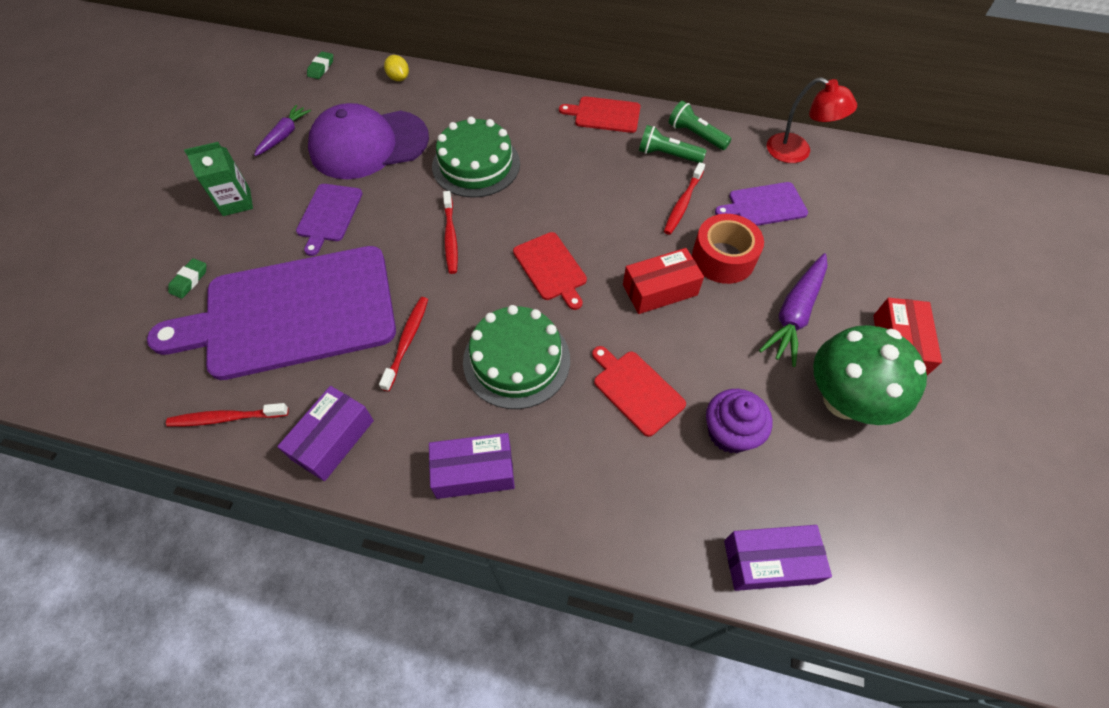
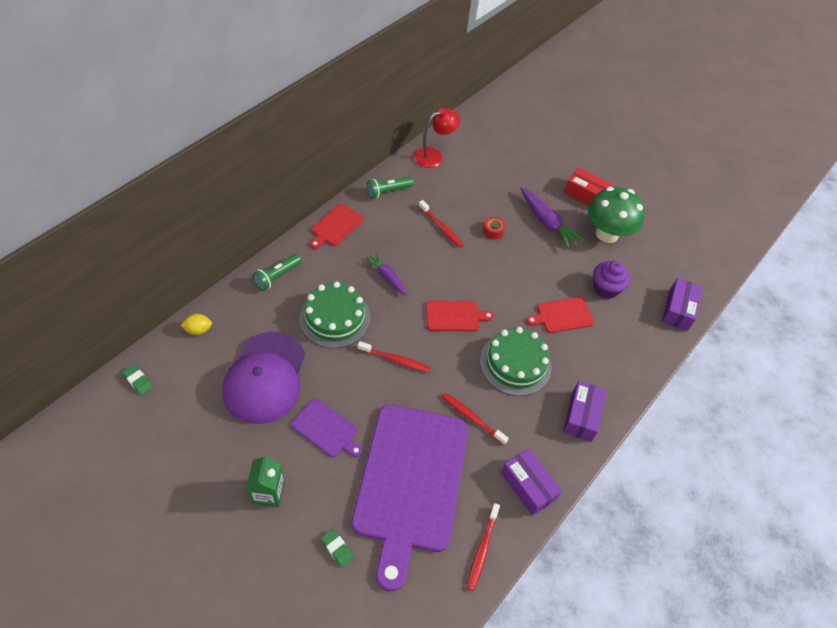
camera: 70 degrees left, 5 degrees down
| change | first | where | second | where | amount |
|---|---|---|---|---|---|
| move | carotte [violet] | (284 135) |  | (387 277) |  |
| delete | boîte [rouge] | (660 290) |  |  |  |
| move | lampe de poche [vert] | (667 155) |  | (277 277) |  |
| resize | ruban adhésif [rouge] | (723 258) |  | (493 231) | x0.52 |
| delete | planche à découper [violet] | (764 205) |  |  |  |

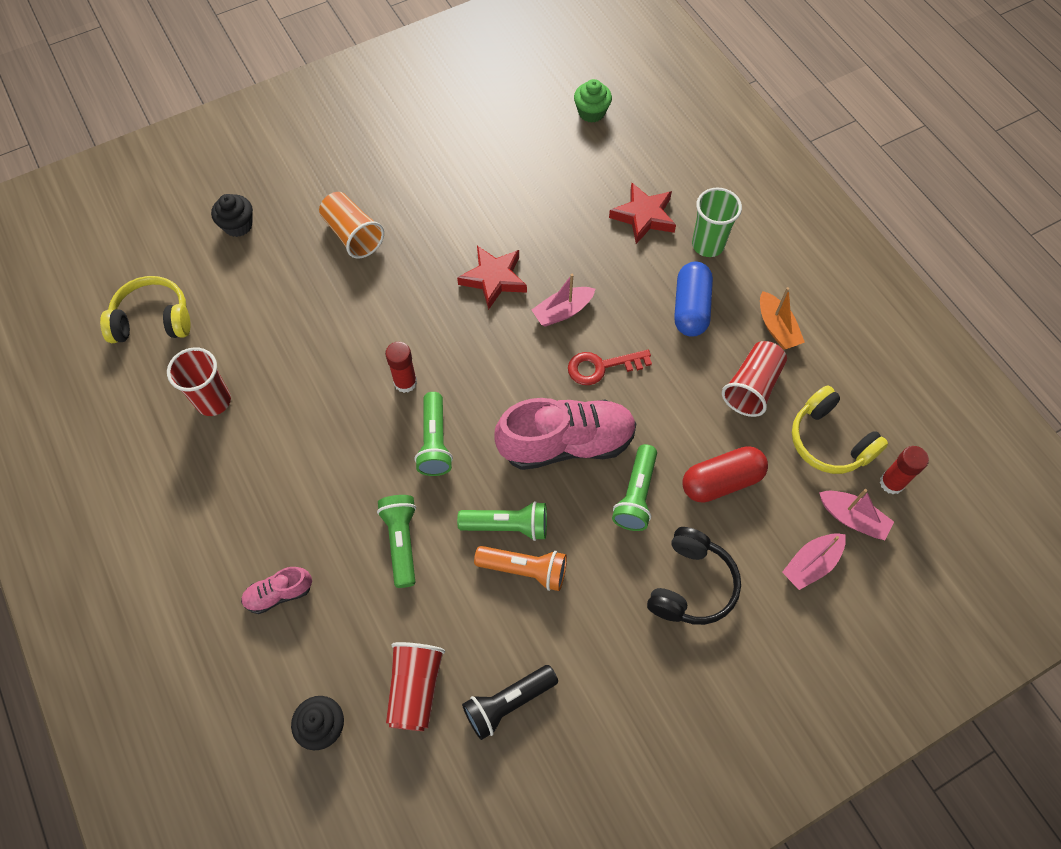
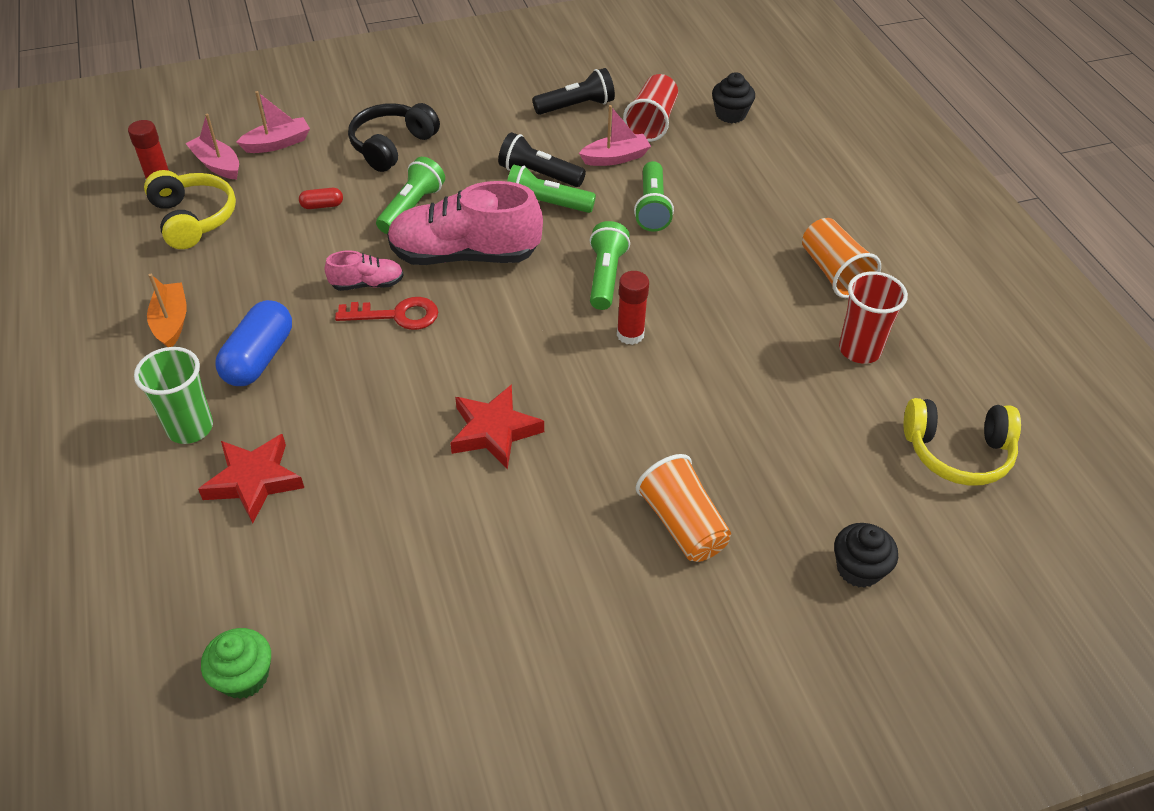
camera: 170 degrees left, 15 degrees down
| change | first | where | second | where | amount |
|---|---|---|---|---|---|
| move | chaussure [rose] | (279 594) |  | (367 284) |  |
| recolor | lampe de poche [orange] | (524 569) | lampe de poche [noir] | (539 174) |  |
| move | bateau [rose] | (562 311) |  | (615 158) |  |
| resize | gélule [rouge] | (721 481) |  | (322 205) | x0.48 |
| delete | gobelet [rouge] | (752 387) |  |  |  |
| insert |  |  | gobelet [orange] | (834 273) |  |

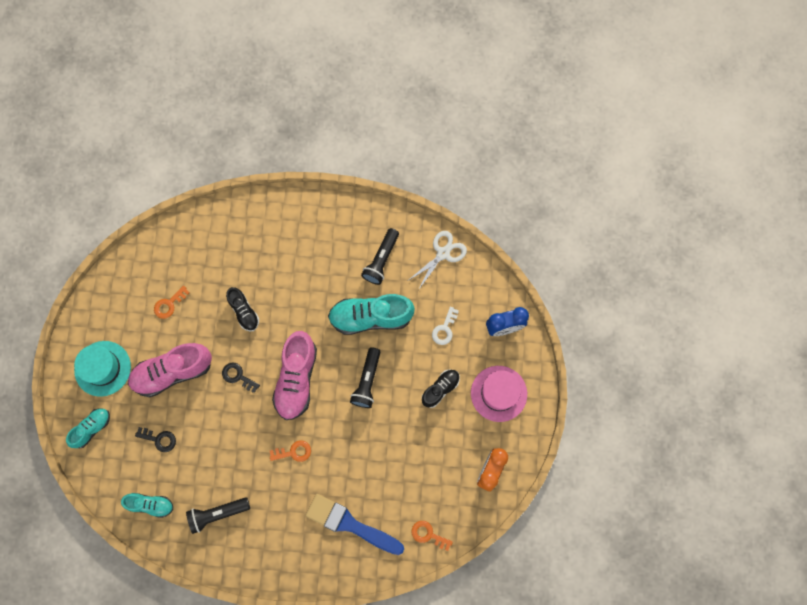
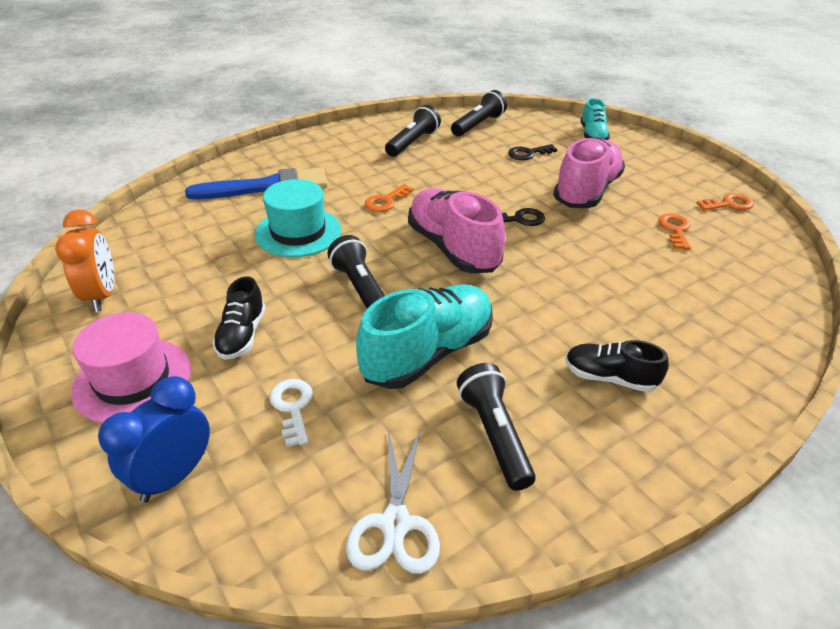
camera: 140 degrees right, 35 degrees down
| change | first | where | second | where | amount |
|---|---|---|---|---|---|
| move | chapeau [turquoise] | (102 368) |  | (298 232) |  |
| replace | chaussure [turquoise] | (150 505) | lampe de poche [noir] | (478 125) |  |
| move | chaussure [noir] | (244 312) |  | (609 377) |  |
| move | clé [orange] | (428 534) |  | (729 204) |  |

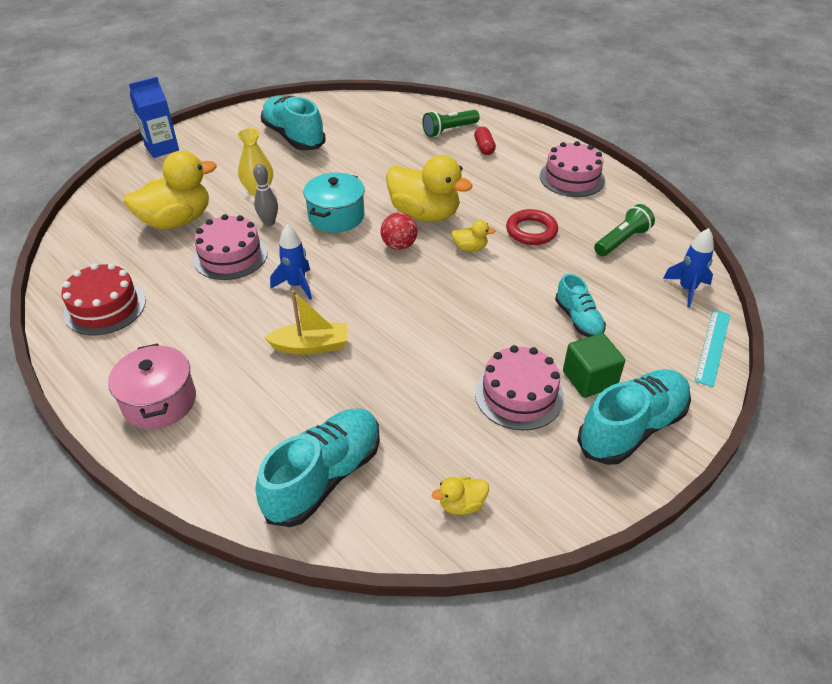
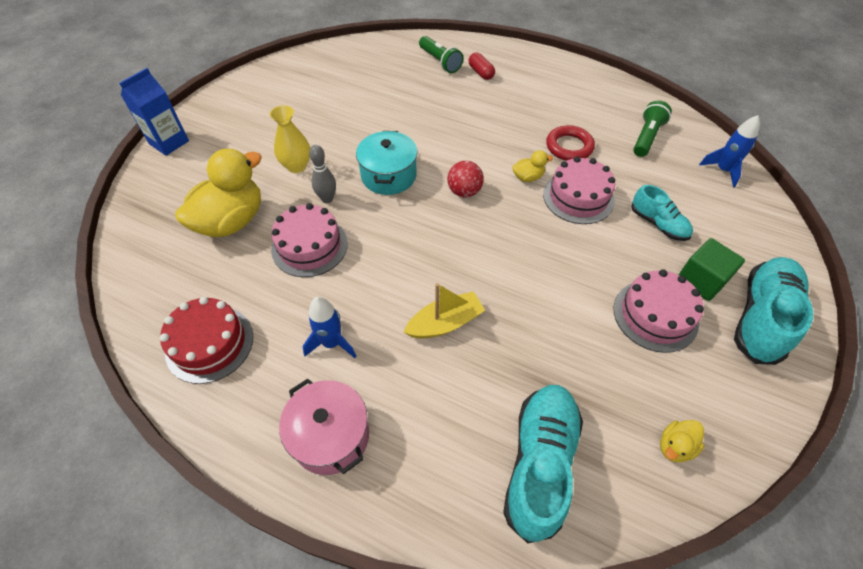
camera: 20 degrees left, 10 degrees up
| change | first | where | second | where | amount |
|---|---|---|---|---|---|
| delete | chaussure [turquoise] | (293 137) |  |  |  |
| move | fusée [bleu] | (296 285) |  | (332 343) |  |
| delete | canard [jaune] | (424 214) |  |  |  |
| rotate | lampe de poche [vert] | (449 130) |  | (440 62) | 75 degrees counterclockwise |
| move | gâteau [rose] | (572 178) |  | (578 197) |  |
| delete | règle [turquoise] | (712 346) |  |  |  |

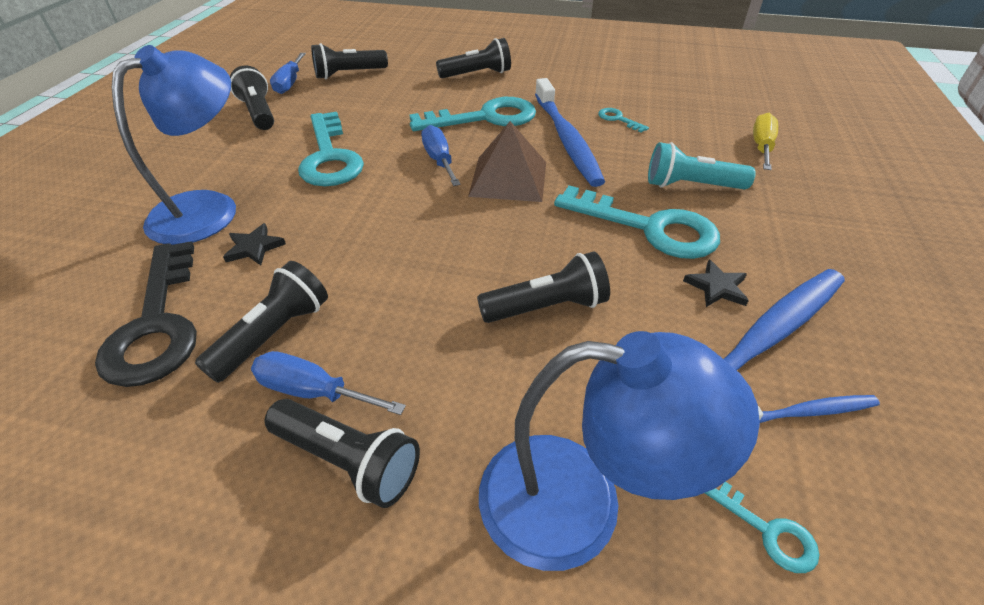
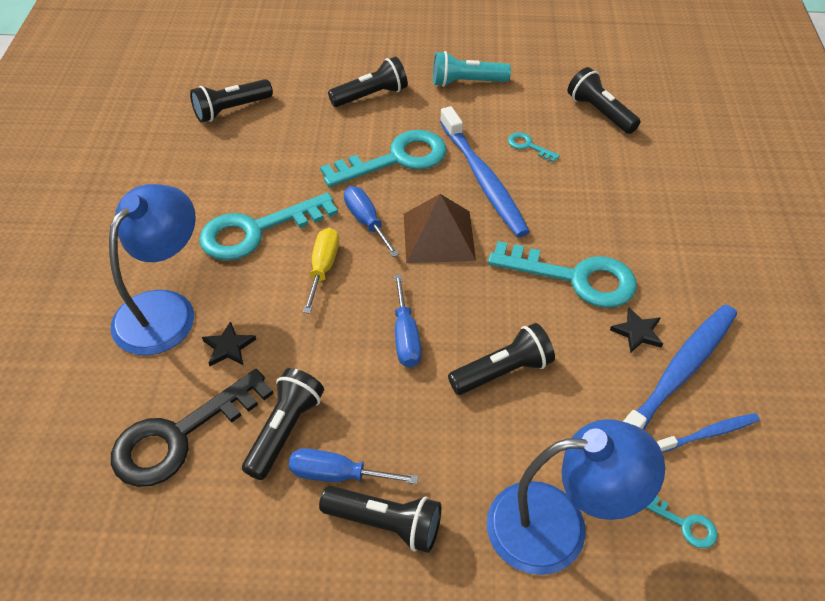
camera: 10 degrees left, 5 degrees up
| change | first | where | second | where | amount |
|---|---|---|---|---|---|
| rotate | clé [noir] | (157 324) |  | (179 436) | 75 degrees clockwise |
| move | lampe de poche [noir] | (259 113) |  | (600 112) |  |
| move | tournevis [bleu] | (290 83) |  | (405 337) |  |
| rotate | clé [turquoise] | (330 157) |  | (256 231) | 90 degrees clockwise |
| move | lampe de poche [turquoise] | (691 185) |  | (466 82) |  |
| move | tournevis [jaune] | (761 146) |  | (323 268) |  |

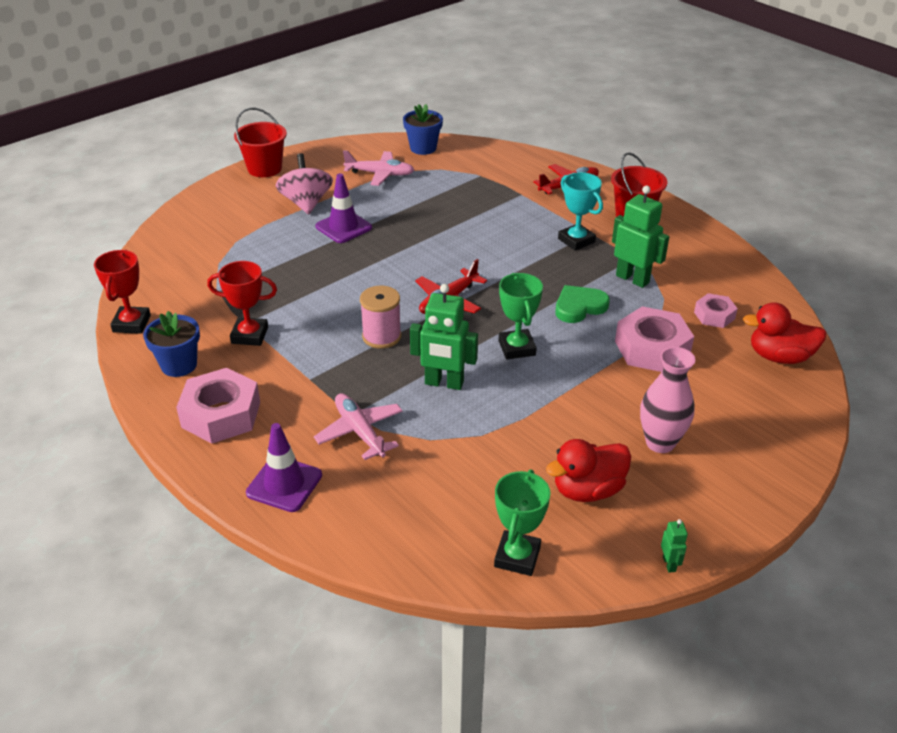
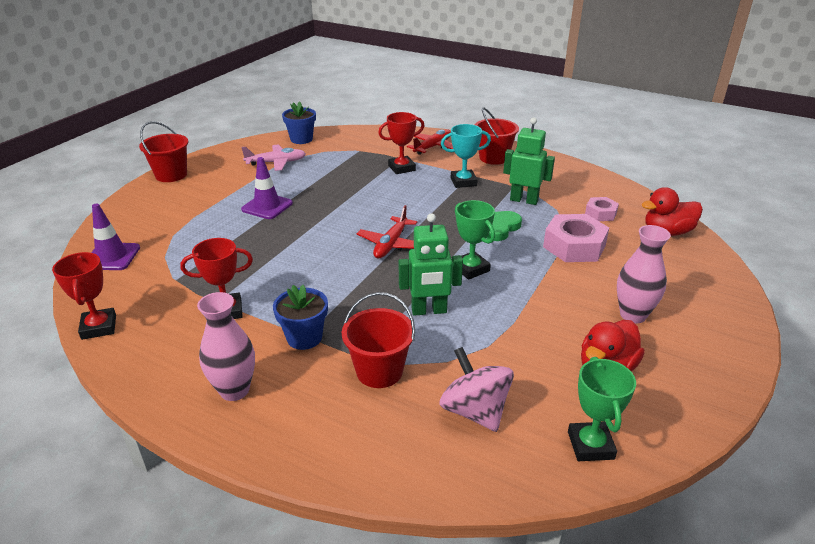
camera: 20 degrees left, 5 degrees down
| change | first | where | second | where | amount |
|---|---|---|---|---|---|
| move | pot de fleurs [bleu] | (179 365) |  | (304 338) |  |
| replace | écrou [rose] | (221 414) | vase [rose] | (234 390) |  |
| move | cône de chantier [violet] | (284 484) |  | (112 257) |  |
| move | toupie [rose] | (306 203) |  | (474 411) |  |
| replace | avion [rose] | (360 431) | seau [rouge] | (379 371) |  |
| delete | bobine [rose] | (381 336) |  |  |  |
| rotate | trophée [turquoise] | (576 240) |  | (463 182) | 45 degrees counterclockwise |
| delete | robot [vert] | (669 564) |  |  |  |
| insert |  |  | trophée [rouge] | (401 168) |  |

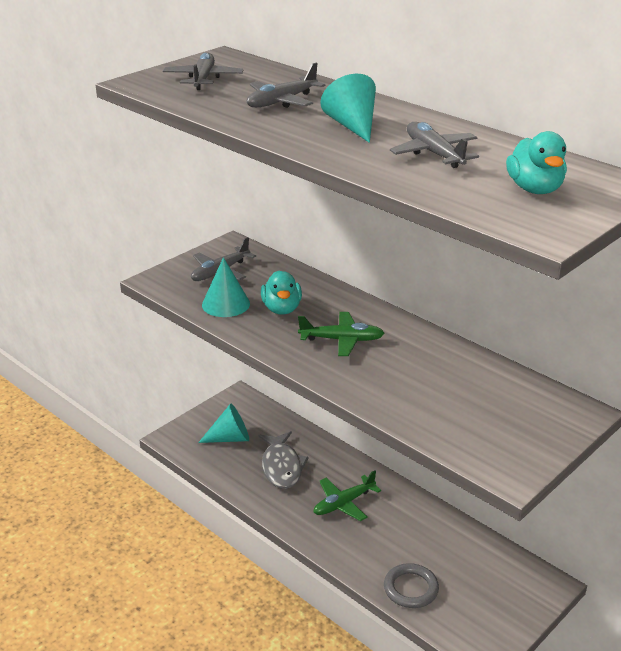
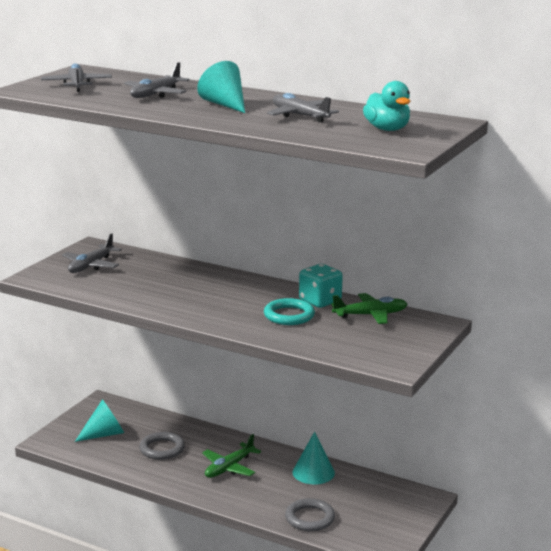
camera: 15 degrees left, 10 degrees down
| change | first | where | second | where | amount |
|---|---|---|---|---|---|
| move | cône [turquoise] | (226 304) |  | (313 472) |  |
| replace | poisson [gris] | (282 467) | anneau [gris] | (162 449) |  |
| delete | canard [turquoise] | (281 309) |  |  |  |
| move | avion [vert] | (342 340) |  | (370 315) |  |
| insert |  |  | anneau [turquoise] | (289 315) |  |
| insert |  |  | dé [turquoise] | (320 301) |  |

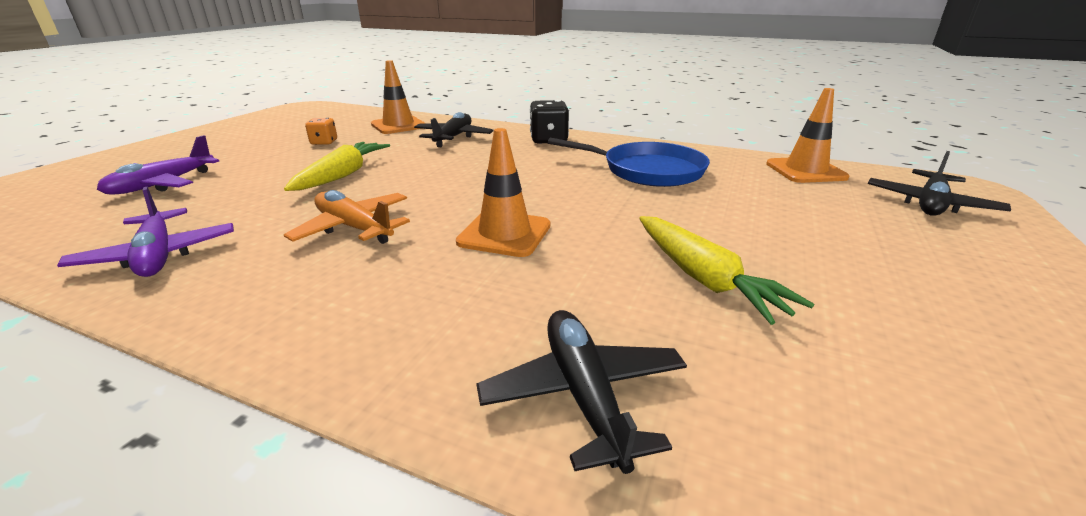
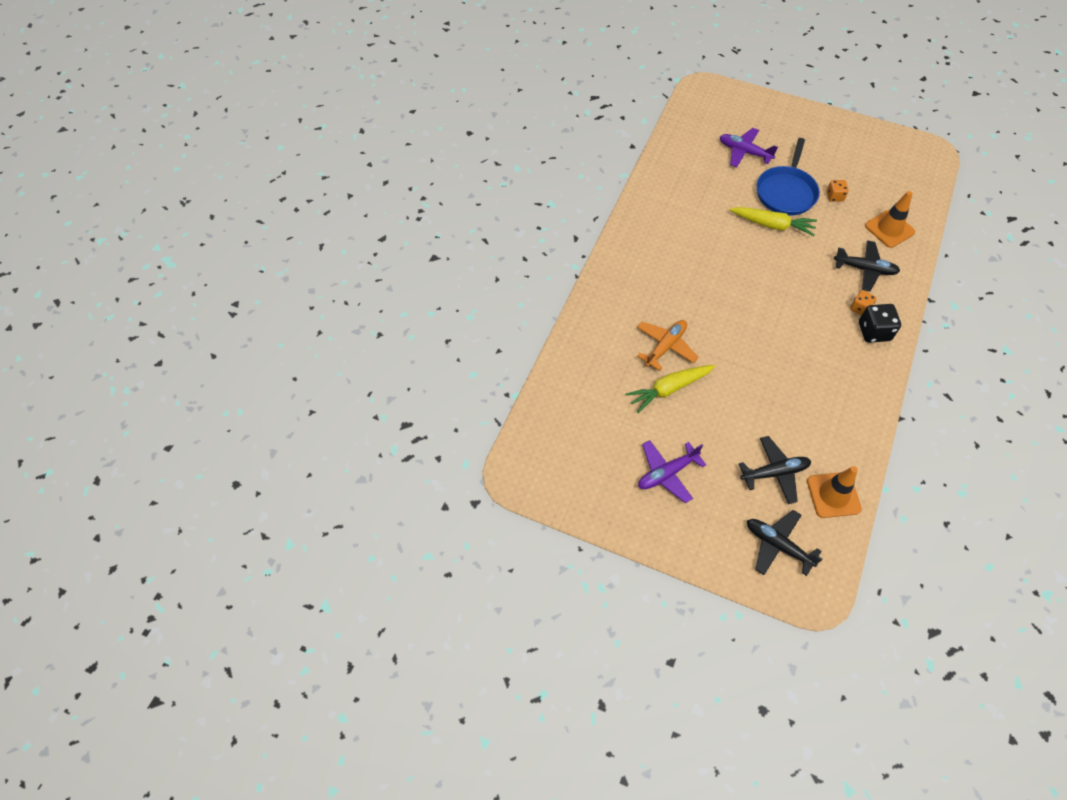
camera: 90 degrees right, 30 degrees up
| change | first | where | second | where | amount |
|---|---|---|---|---|---|
| move | avion [violet] | (158 255) |  | (667 473) |  |
| move | avion [orange] | (354 228) |  | (665 347) |  |
| delete | cône de chantier [orange] | (504 234) |  |  |  |
| move | avion [noir] | (584 394) |  | (774 473) |  |
| move | poêle [bleu] | (647 170) |  | (786 192) |  |
| insert |  |  | dé [orange] | (860 308) |  |

